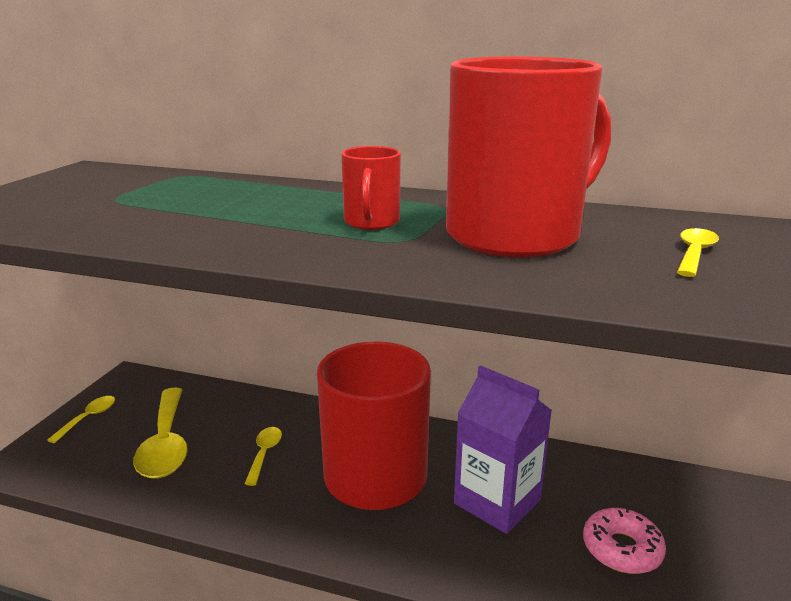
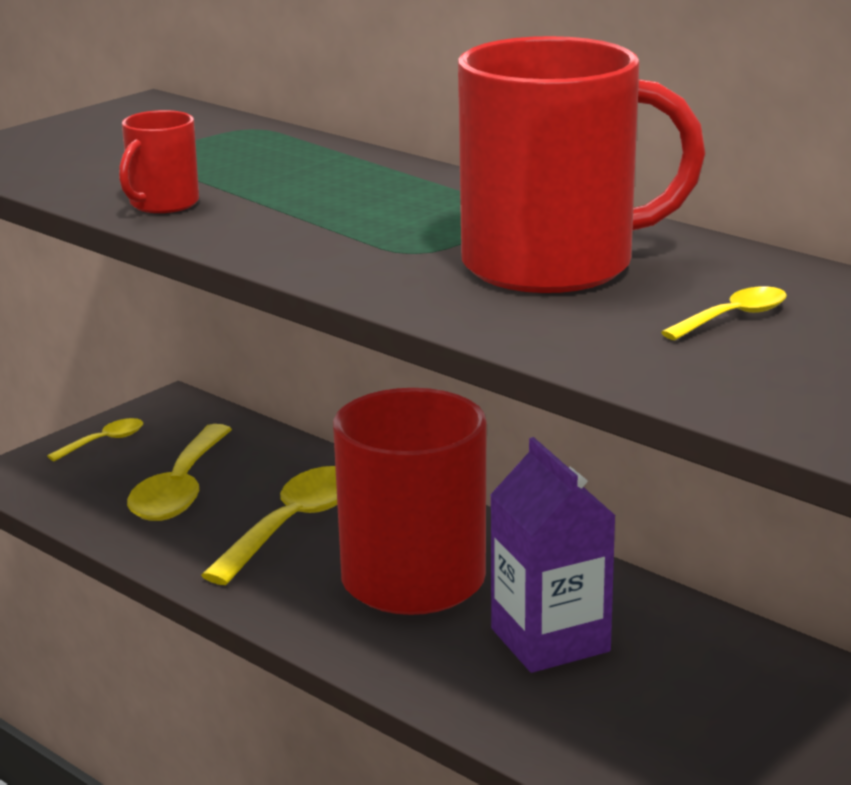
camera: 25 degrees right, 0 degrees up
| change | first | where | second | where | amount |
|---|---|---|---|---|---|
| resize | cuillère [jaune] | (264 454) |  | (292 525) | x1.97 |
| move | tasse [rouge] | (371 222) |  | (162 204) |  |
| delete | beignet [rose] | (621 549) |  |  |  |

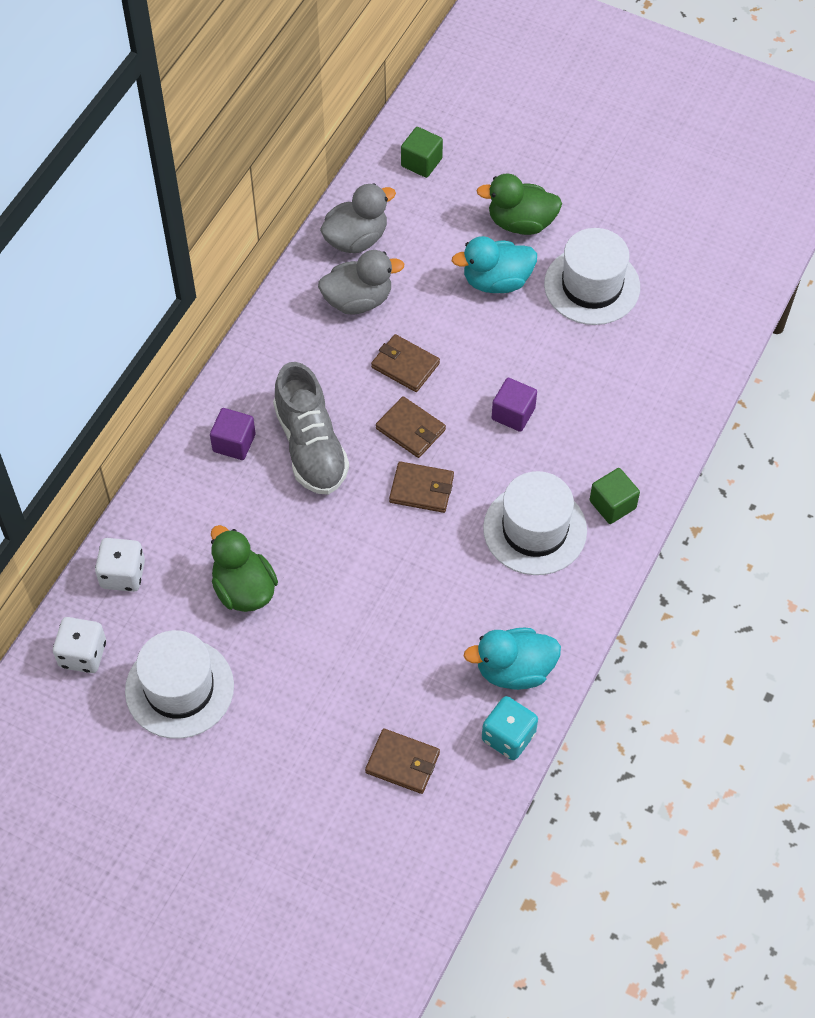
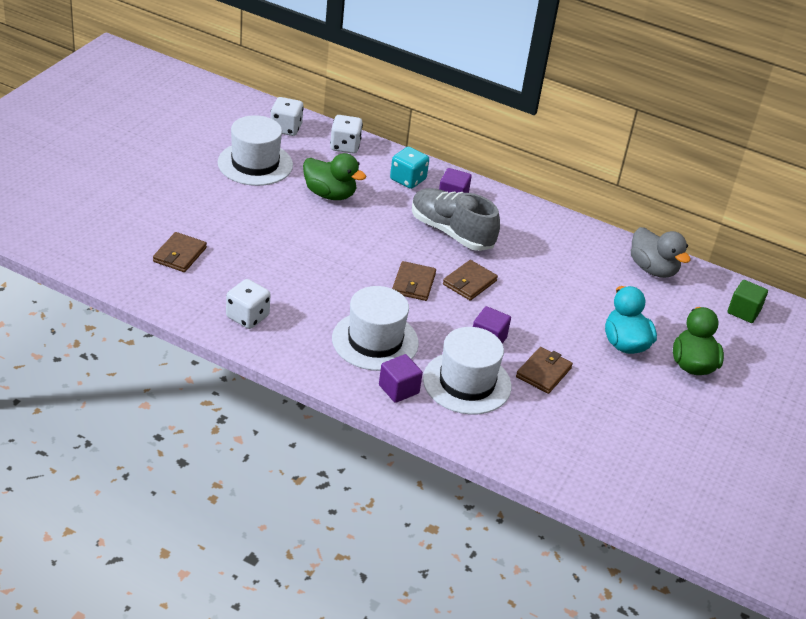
camera: 85 degrees right, 20 degrees down
| change | first | where | second | where | amount |
|---|---|---|---|---|---|
| rotate | canard [vert] | (244 589) |  | (330 194) | 60 degrees clockwise |
| rotate | chaussure [gris] | (311 446) |  | (451 232) | 60 degrees clockwise |
| delete | canard [gris] | (358 300) |  |  |  |
| move | portefeuille [marron] | (405 365) |  | (543 372) |  |
| replace | canard [turquoise] | (514 670) | dé [blanc] | (247 317) |  |
| move | dé [turquoise] | (508 736) |  | (408 180) |  |
| move | chapeau [blanc] | (592 286) |  | (467 383) |  |
| recolor | cube [vert] | (612 504) | cube [violet] | (398 389) |  |

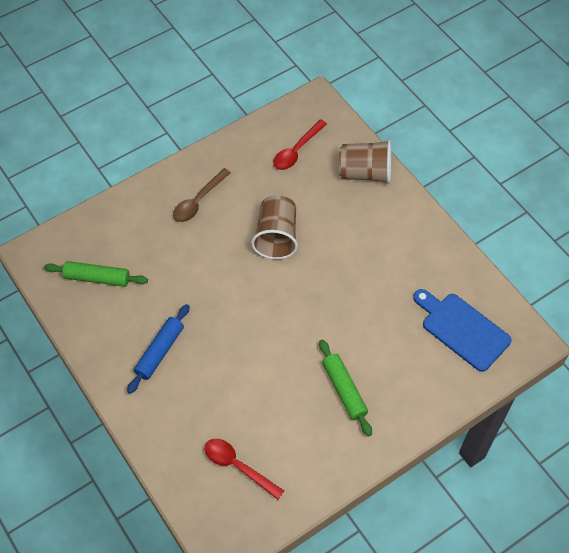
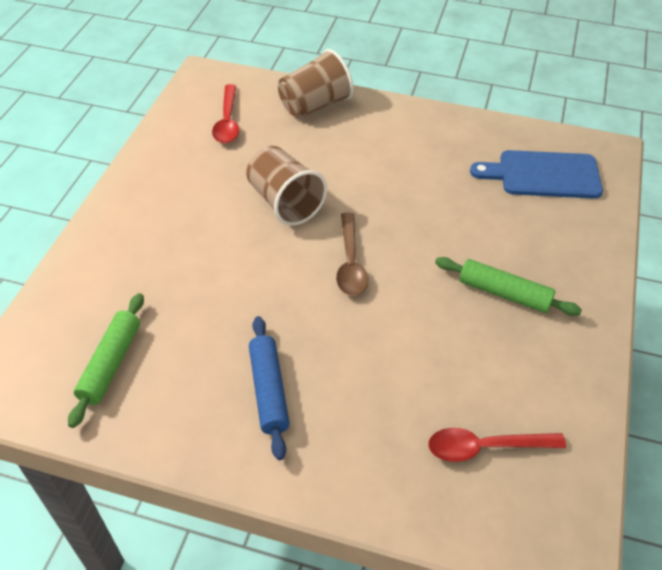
camera: 40 degrees left, 10 degrees down
| change | first | where | second | where | amount |
|---|---|---|---|---|---|
| rotate | rouleau à pâtisserie [vert] | (97 278) |  | (111 364) | 45 degrees counterclockwise |
| move | cuillère [marron] | (198 201) |  | (350 263) |  |

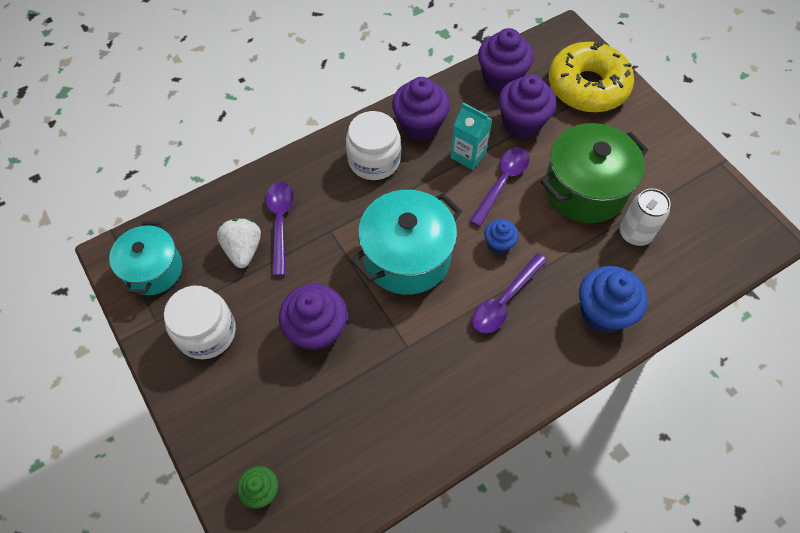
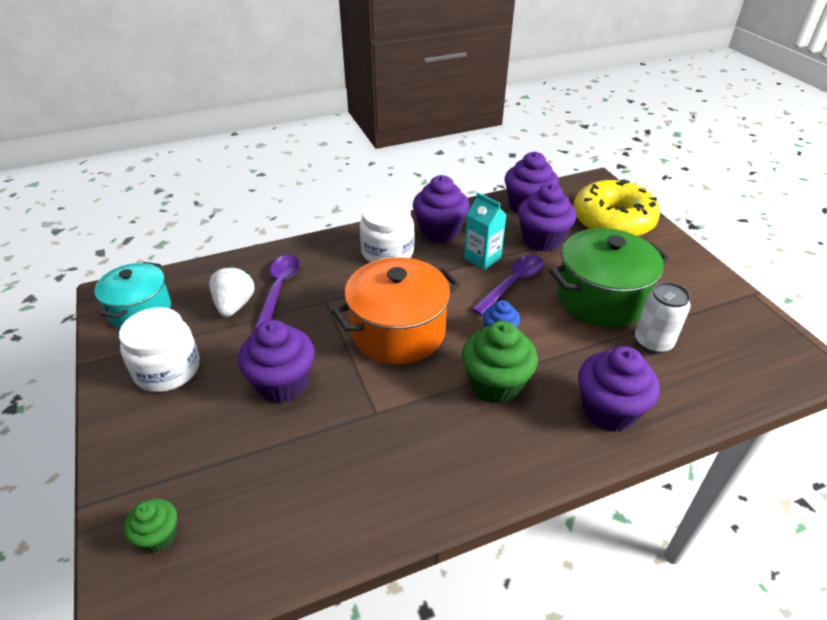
camera: 10 degrees right, 20 degrees down
| change | first | where | second | where | amount |
|---|---|---|---|---|---|
| recolor | marmite [turquoise] | (407 257) | marmite [orange] | (398 332) |  |
| replace | cuillère [violet] | (504 301) | muffin [vert] | (495 384) |  |
| recolor | muffin [bleu] | (603 312) | muffin [violet] | (608 410) |  |

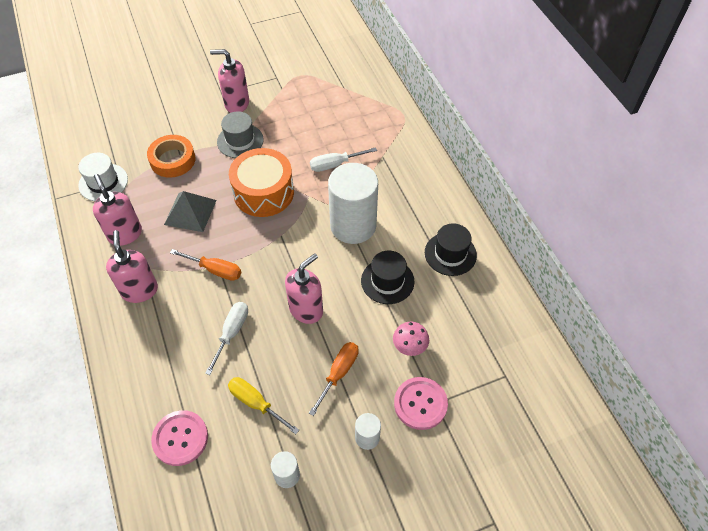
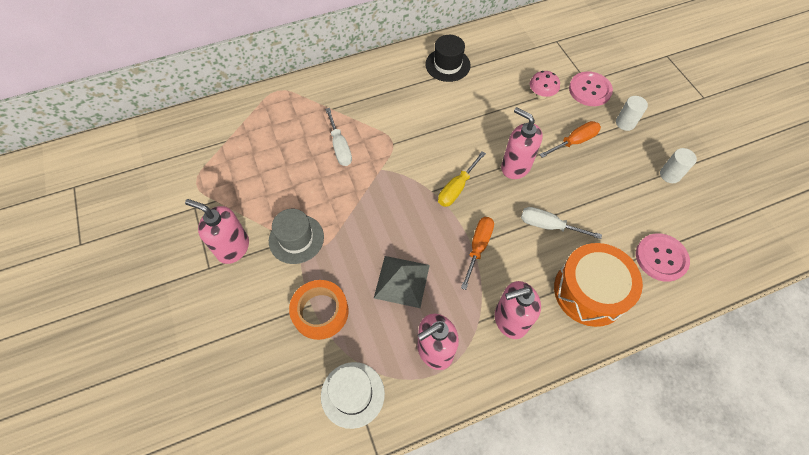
camera: 90 degrees left, 5 degrees up
| change | first | where | second | where | amount |
|---|---|---|---|---|---|
| rotate | distributeur de savon [rose] | (236 104) |  | (233 248) | 105 degrees clockwise |
| move | tournevis [jaune] | (256 403) |  | (457 188) |  |
| move | tambour [orange] | (263 192) |  | (590 291) |  |
| rotate | tournevis [orange] | (338 373) |  | (574 142) | 120 degrees clockwise |
| delete | cylindre [blanc] | (353 225) |  |  |  |
| delete | chapeau [noir] | (387 281) |  |  |  |

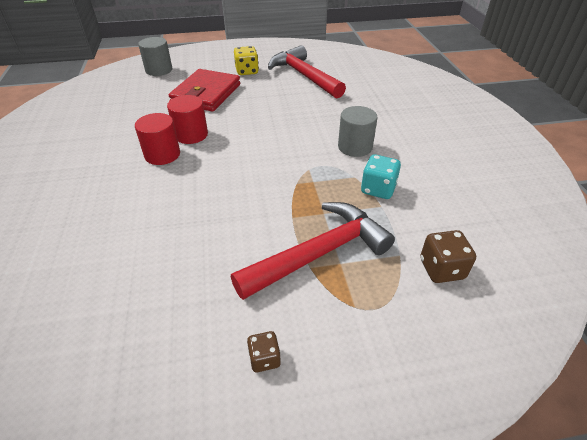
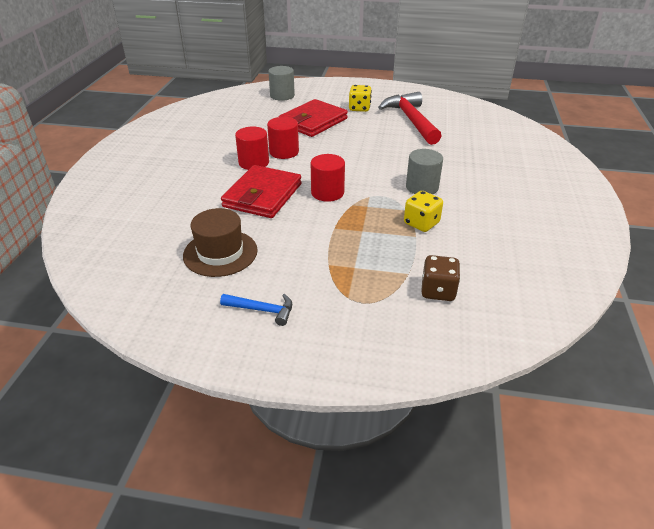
camera: 20 degrees right, 5 degrees down
| change | first | where | second | where | amount |
|---|---|---|---|---|---|
| delete | marteau [rouge] | (318 253) |  |  |  |
| replace | dé [marron] | (264 358) | marteau [bleu] | (262 310) |  |
| recolor | dé [turquoise] | (378 189) | dé [jaune] | (421 223) |  |
| insert |  |  | chapeau [marron] | (220 253) |  |
| insert |  |  | portefeuille [rouge] | (262 195) |  |
| insert |  |  | cylindre [rouge] | (327 193) |  |

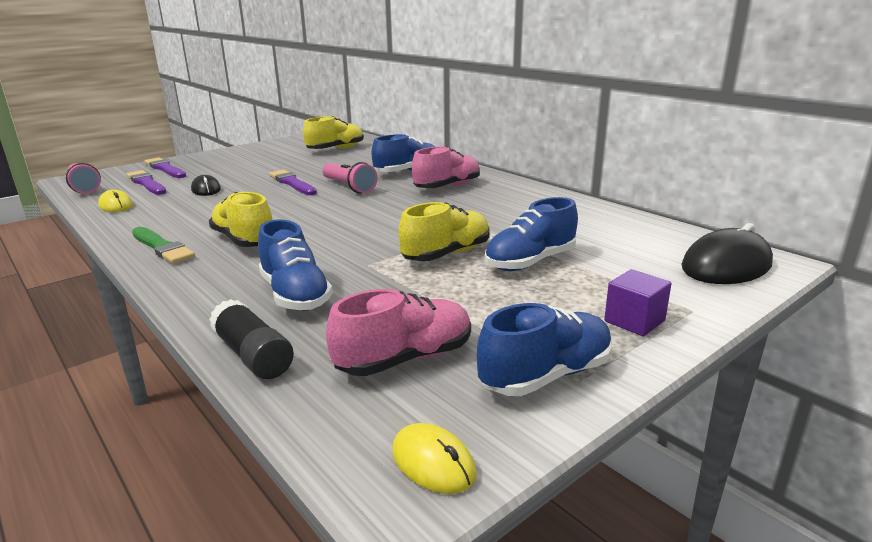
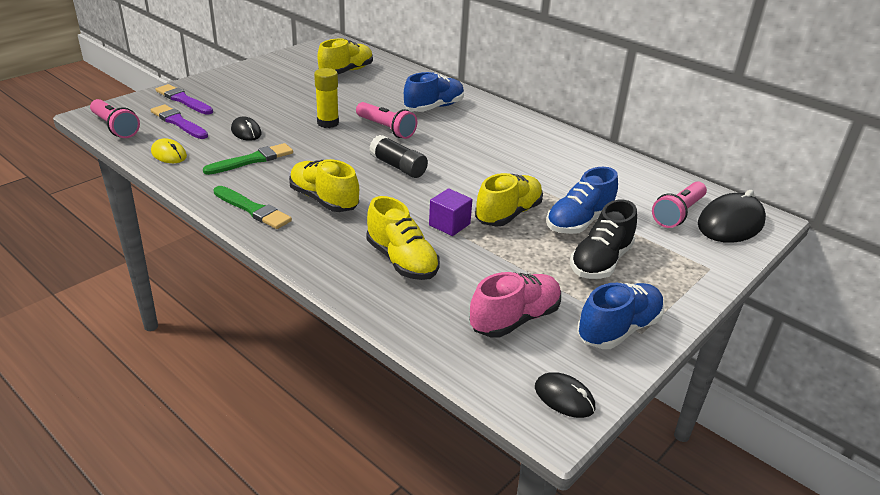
camera: 10 degrees left, 10 degrees up
| change | first | where | second | where | amount |
|---|---|---|---|---|---|
| move | bâton de colle [noir] | (253 356) |  | (398 167) |  |
| recolor | chaussure [bleu] | (295 295) | chaussure [jaune] | (402 261) |  |
| replace | pinceau [violet] | (292 183) | bâton de colle [jaune] | (328 123) |  |
| recolor | souris [jaune] | (433 463) | souris [noir] | (564 398) |  |
| delete | chaussure [rose] | (447 187) |  |  |  |
| move | cube [violet] | (634 321) |  | (449 224) |  |
| insert |  |  | pinceau [vert] | (252 160) |  |
| insert |  |  | chaussure [noir] | (600 262) |  |
| insert |  |  | lampe de poche [rose] | (678 213) |  |

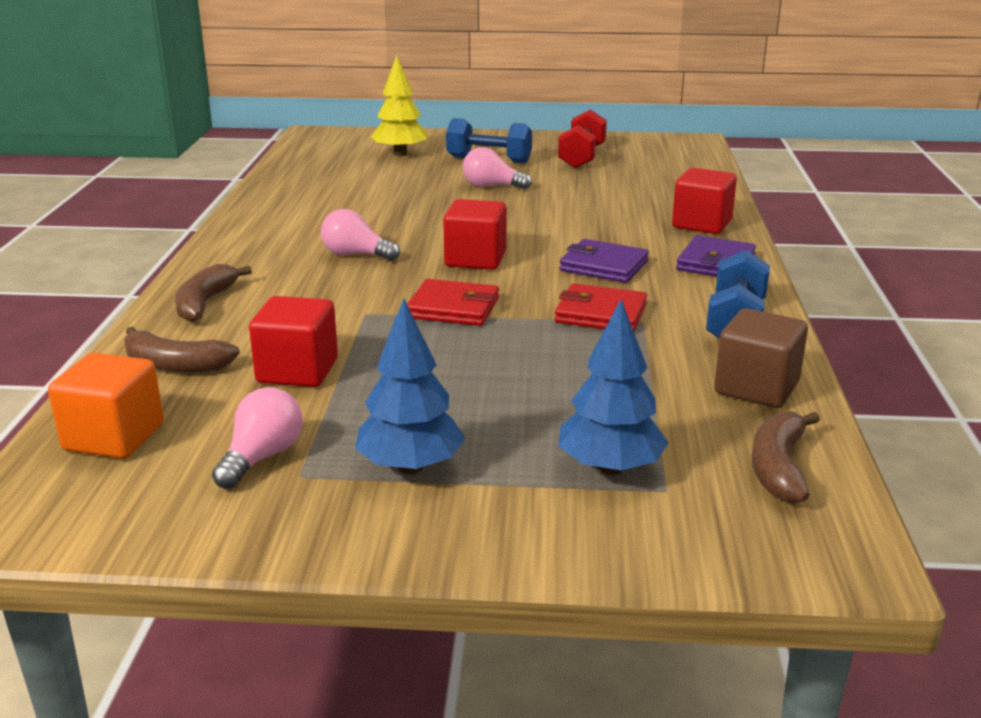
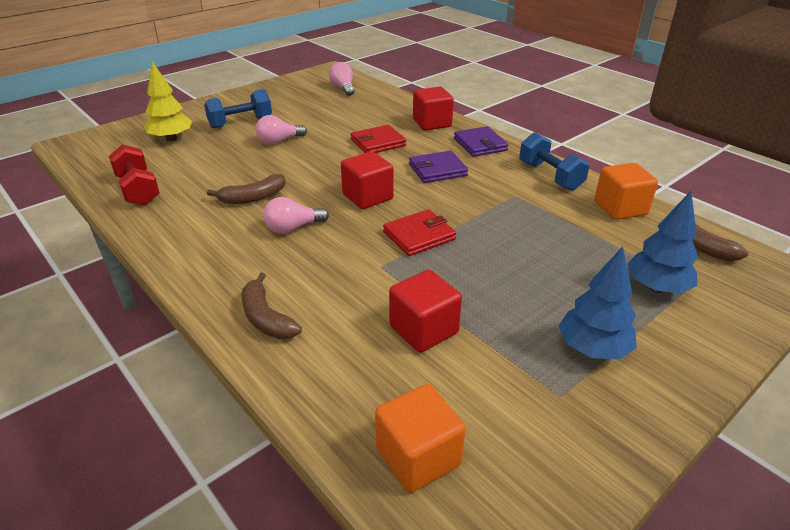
camera: 45 degrees left, 10 degrees up
| change | first | where | second | where | amount |
|---|---|---|---|---|---|
| move | banane [marron] | (175 364) |  | (253 197) |  |
| move | ampoule [rose] | (262 457) |  | (343 88) |  |
| move | portefeuille [rouge] | (601 314) |  | (378 143) |  |
| move | haltère [rouge] | (582 157) |  | (138 190) |  |
| recolor | cube [marron] | (756 388) | cube [orange] | (620 208) |  |

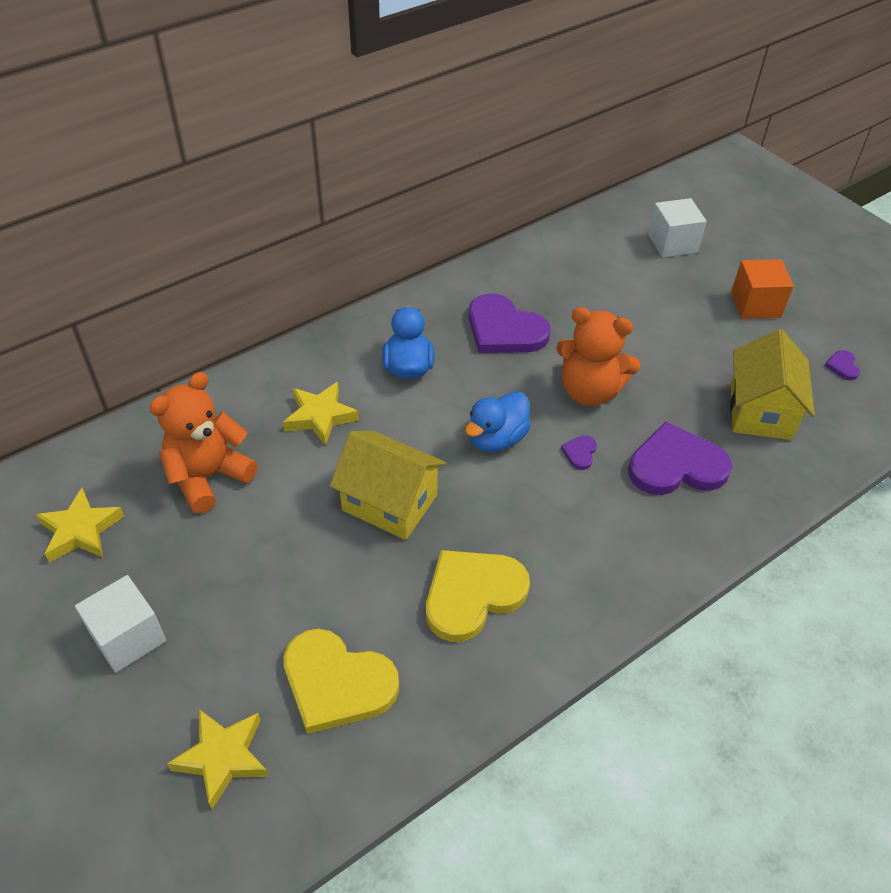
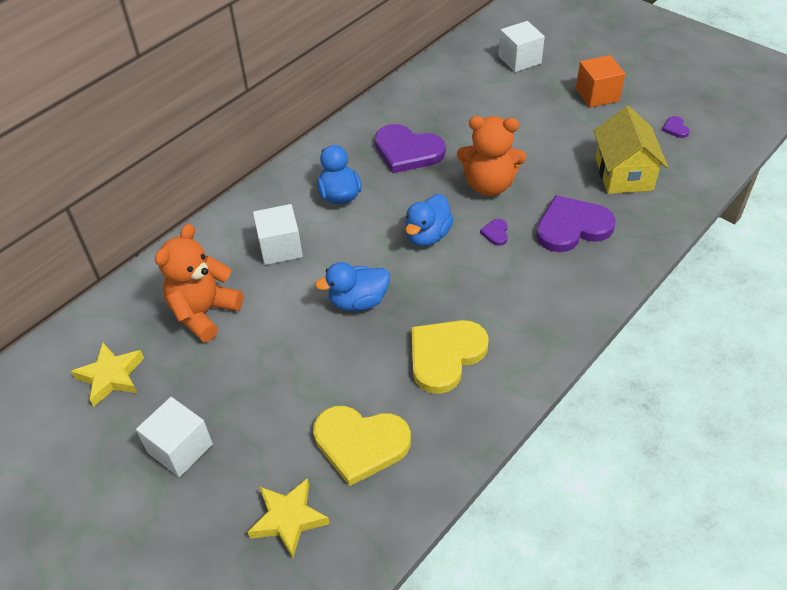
camera: 10 degrees left, 0 degrees up
| change | first | where | second | where | amount |
|---|---|---|---|---|---|
| replace | étoile [jaune] | (320 417) | cube [blanc] | (280 248) |  |
| replace | maison [jaune] | (389 503) | canard [bleu] | (358 301) |  |

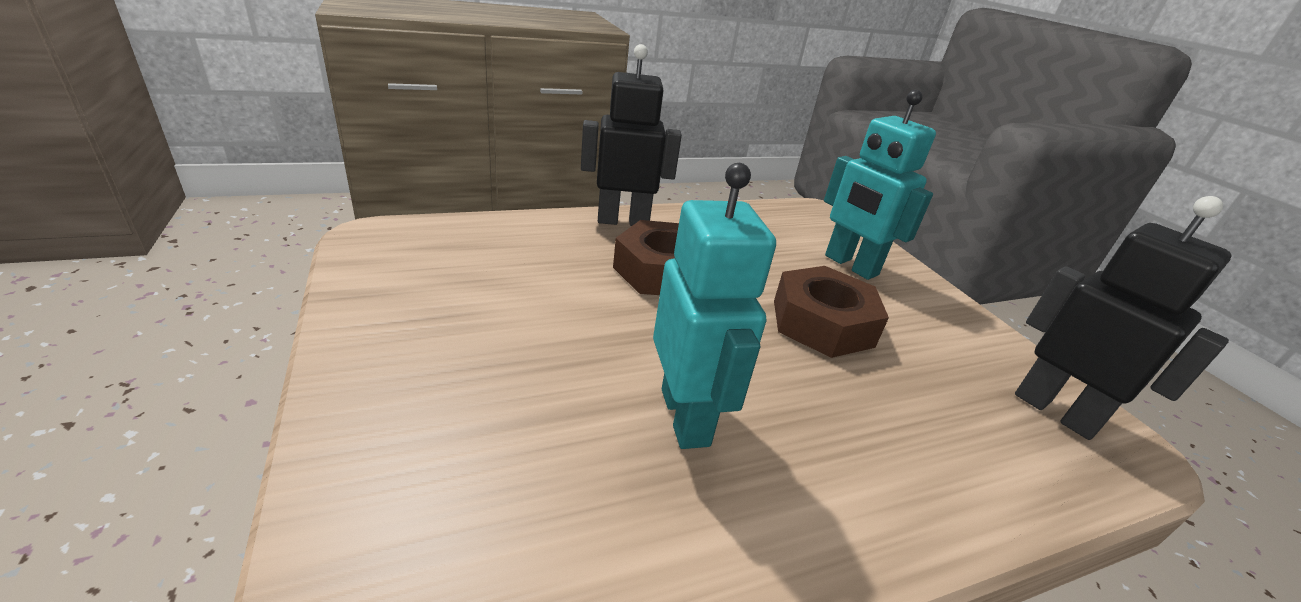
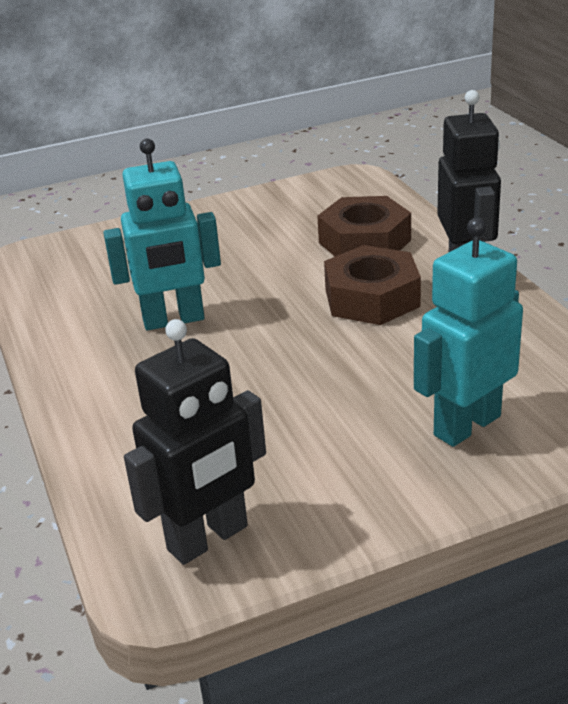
camera: 95 degrees right, 0 degrees up
| change | first | where | second | where | amount |
|---|---|---|---|---|---|
| move | écrou [marron] | (822 323) |  | (364 241) |  |

